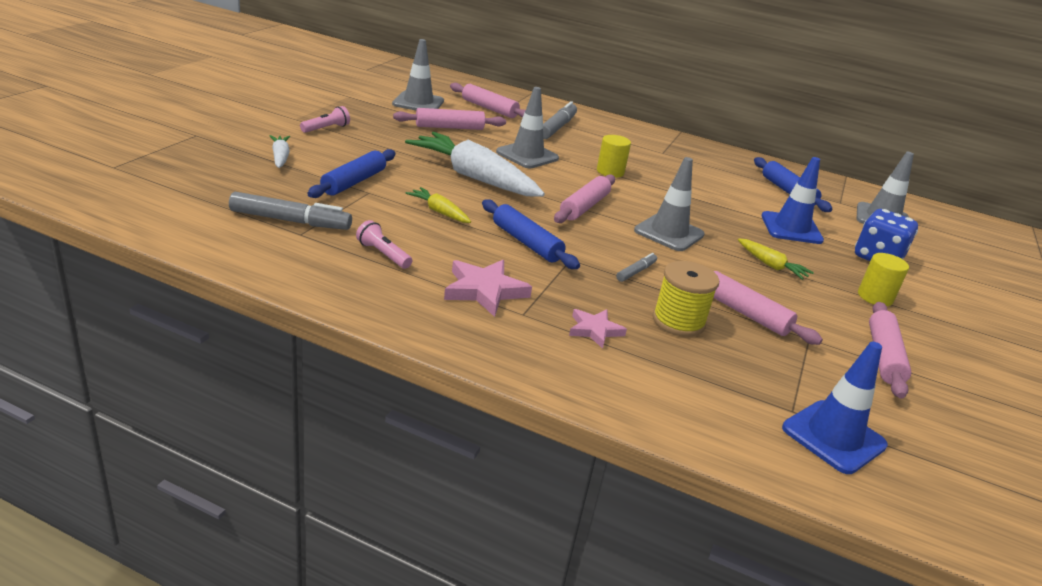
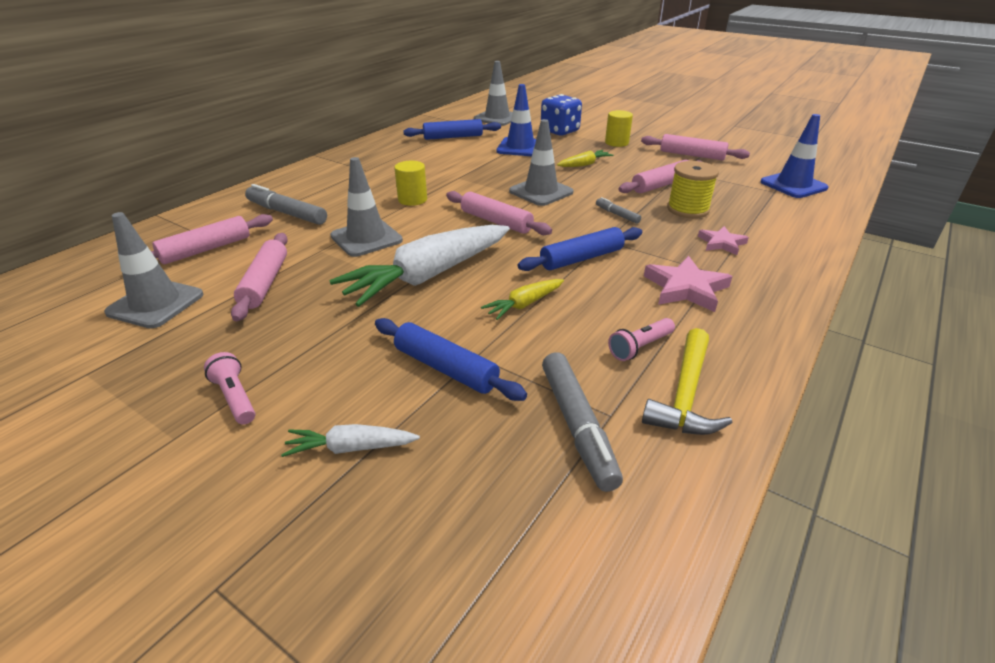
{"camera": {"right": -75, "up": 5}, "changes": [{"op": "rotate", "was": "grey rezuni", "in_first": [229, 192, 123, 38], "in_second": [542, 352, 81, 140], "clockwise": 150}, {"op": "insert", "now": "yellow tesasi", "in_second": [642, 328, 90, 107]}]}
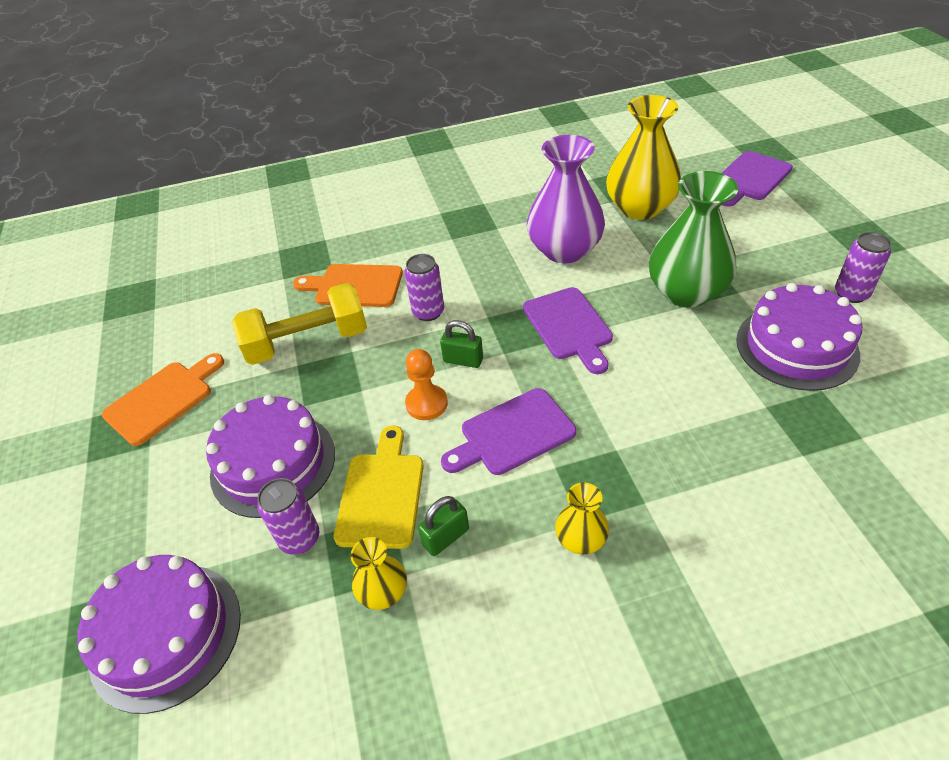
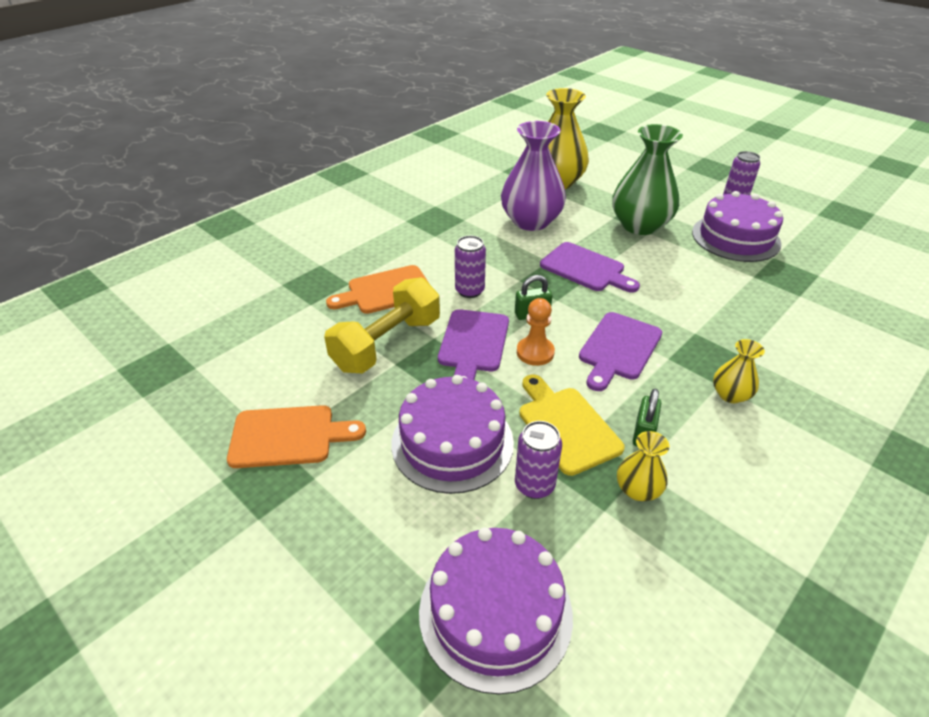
{"camera": {"right": -35, "up": -5}, "changes": [{"op": "rotate", "was": "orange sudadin", "in_first": [102, 353, 122, 93], "in_second": [227, 405, 139, 63], "clockwise": 75}, {"op": "move", "was": "purple sudadin", "in_first": [722, 151, 71, 56], "in_second": [438, 309, 71, 71]}]}
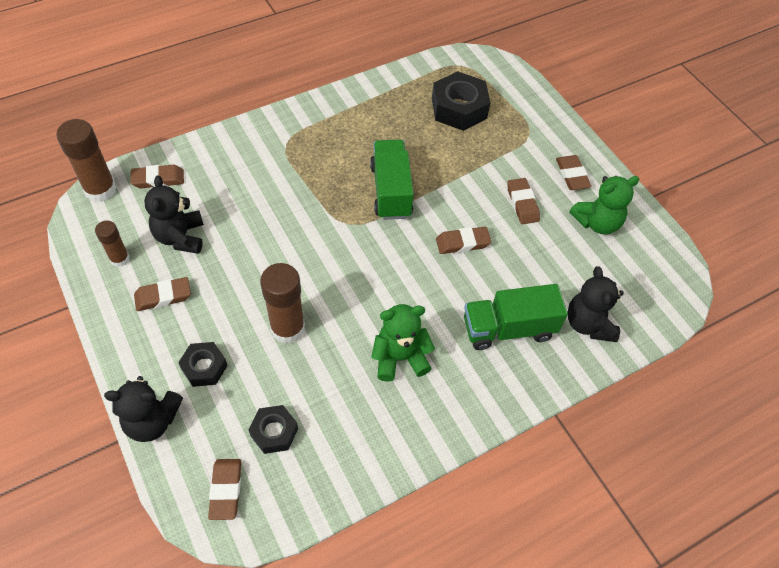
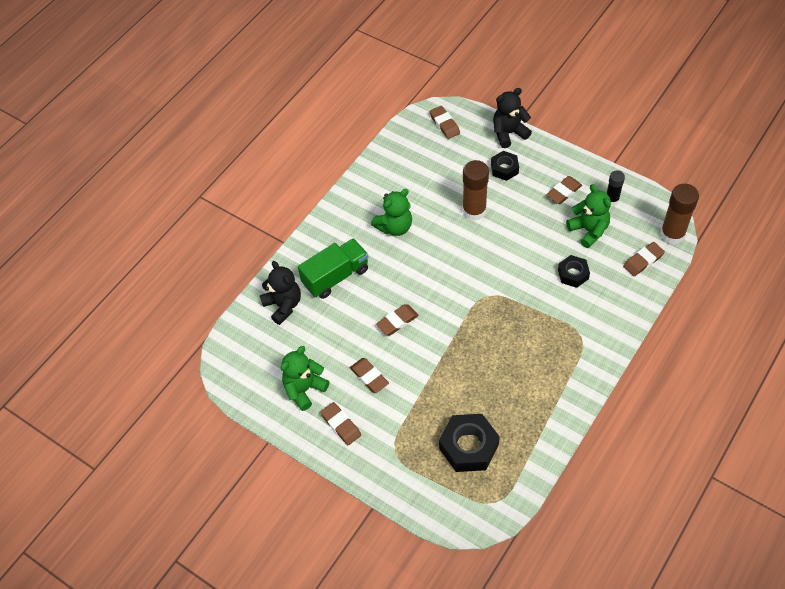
{"camera": {"right": 160, "up": 0}, "changes": [{"op": "recolor", "was": "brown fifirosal", "now": "black fifirosal", "in_first": [95, 220, 35, 47], "in_second": [607, 170, 18, 35]}, {"op": "recolor", "was": "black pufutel", "now": "green pufutel", "in_first": [144, 176, 60, 78], "in_second": [566, 184, 45, 64]}, {"op": "move", "was": "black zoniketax", "in_first": [249, 405, 49, 49], "in_second": [558, 255, 32, 33]}, {"op": "delete", "was": "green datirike", "in_first": [370, 139, 44, 81]}]}
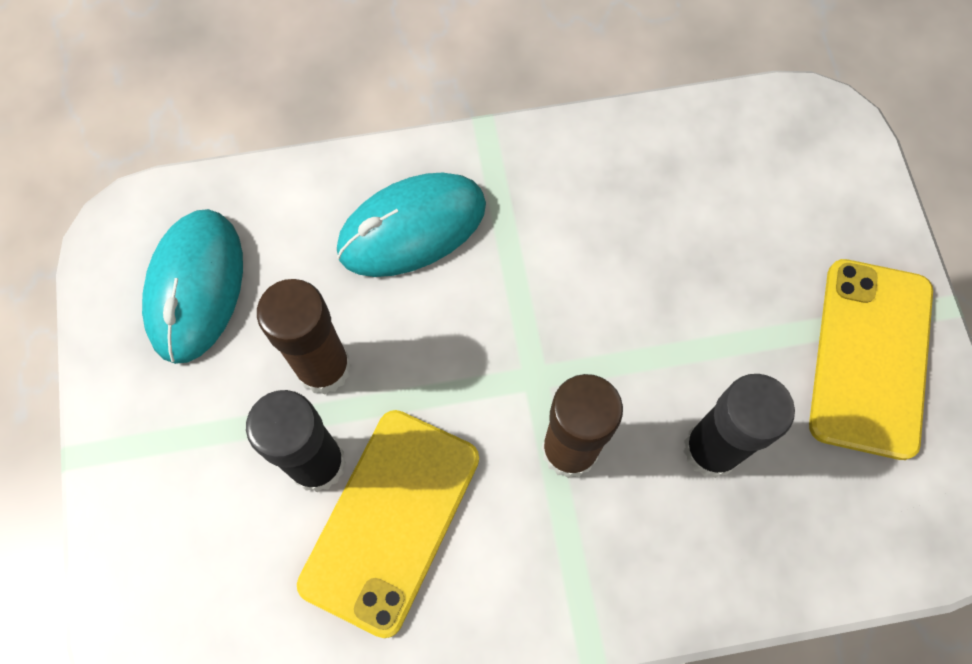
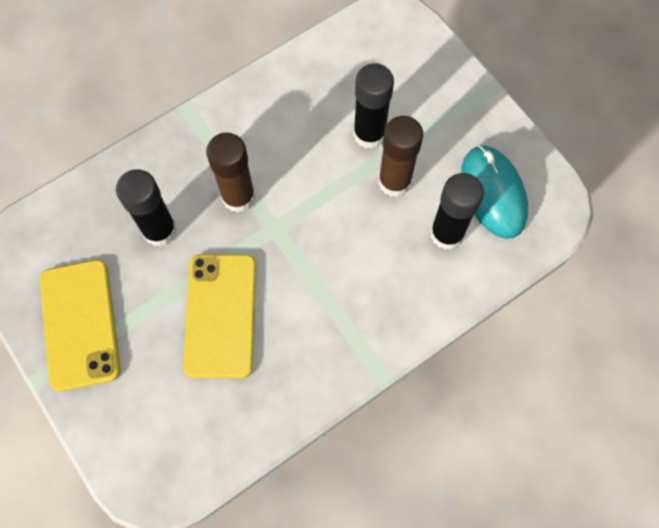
{"camera": {"right": 155, "up": 0}, "changes": [{"op": "move", "was": "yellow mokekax", "in_first": [297, 410, 182, 228], "in_second": [183, 254, 74, 124]}, {"op": "delete", "was": "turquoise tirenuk", "in_first": [337, 173, 149, 104]}, {"op": "insert", "now": "black fifirosal", "in_second": [430, 173, 54, 77]}]}
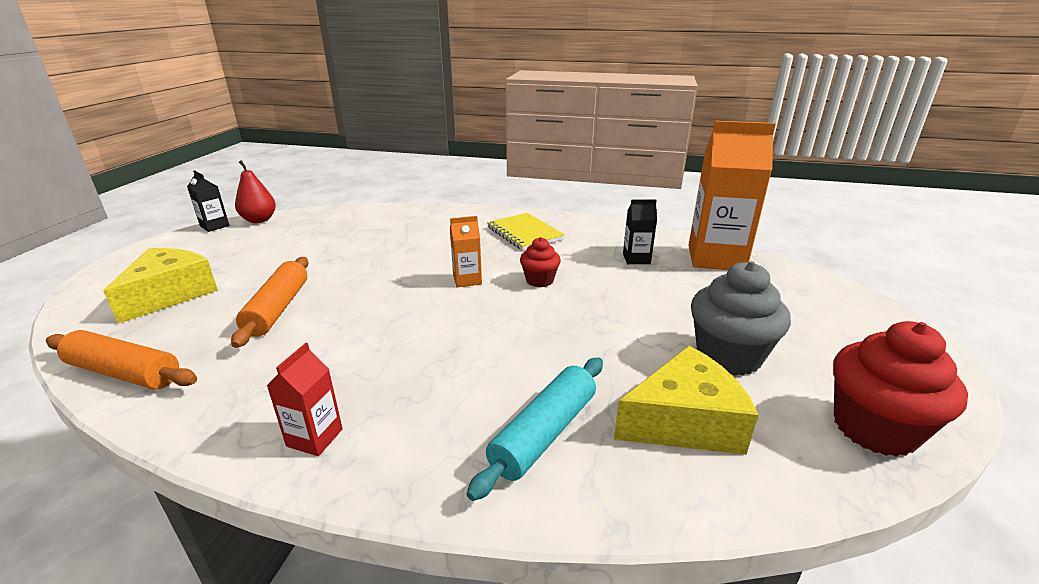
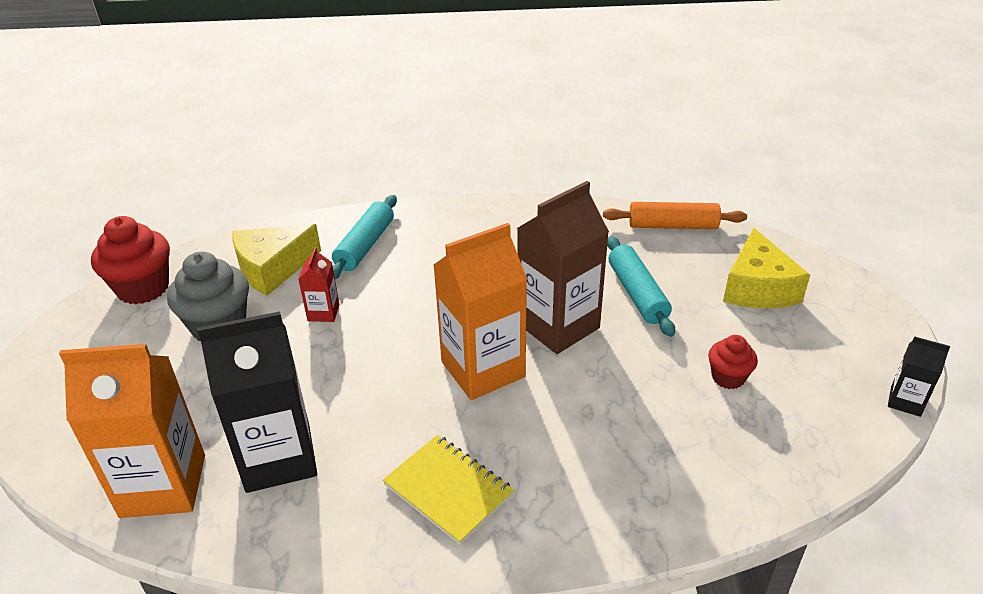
{"camera": {"right": 165, "up": 10}, "changes": [{"op": "recolor", "was": "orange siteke", "now": "turquoise siteke", "in_first": [231, 257, 77, 91], "in_second": [607, 236, 68, 101]}, {"op": "delete", "was": "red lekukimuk", "in_first": [235, 160, 41, 63]}, {"op": "move", "was": "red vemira", "in_first": [267, 343, 76, 113], "in_second": [298, 247, 41, 75]}, {"op": "resize", "was": "orange vemira", "in_first": [450, 216, 32, 71], "in_second": [433, 223, 94, 177], "ratio": 2.13}, {"op": "move", "was": "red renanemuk", "in_first": [520, 237, 41, 50], "in_second": [708, 335, 50, 54]}, {"op": "resize", "was": "black vemira", "in_first": [623, 199, 34, 65], "in_second": [197, 311, 120, 182], "ratio": 2.13}, {"op": "insert", "now": "brown vemira", "in_second": [517, 181, 92, 173]}]}
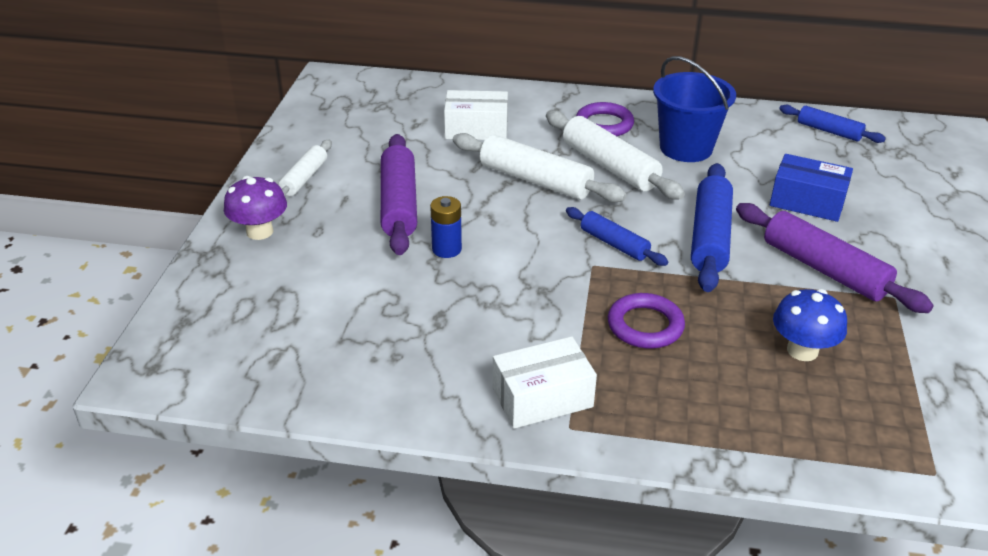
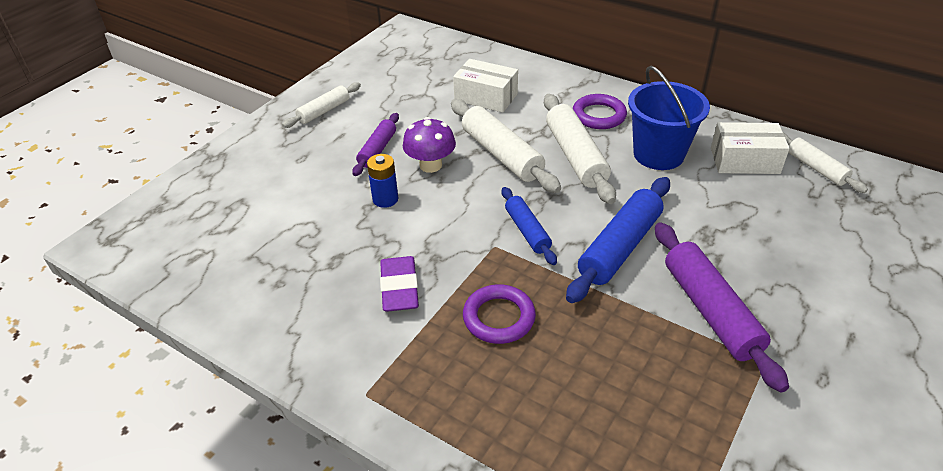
{"camera": {"right": 25, "up": 5}, "changes": [{"op": "move", "was": "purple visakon", "in_first": [224, 176, 63, 64], "in_second": [403, 117, 53, 56]}, {"op": "resize", "was": "purple siteke", "in_first": [381, 134, 36, 121], "in_second": [352, 113, 47, 63], "ratio": 0.59}, {"op": "move", "was": "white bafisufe", "in_first": [493, 336, 104, 93], "in_second": [711, 122, 79, 52]}, {"op": "delete", "was": "blue bafisufe", "in_first": [770, 154, 83, 68]}, {"op": "delete", "was": "blue visakon", "in_first": [773, 289, 74, 72]}, {"op": "recolor", "was": "blue siteke", "now": "white siteke", "in_first": [779, 105, 107, 38], "in_second": [784, 133, 84, 60]}, {"op": "insert", "now": "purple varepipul", "in_second": [380, 256, 39, 56]}]}
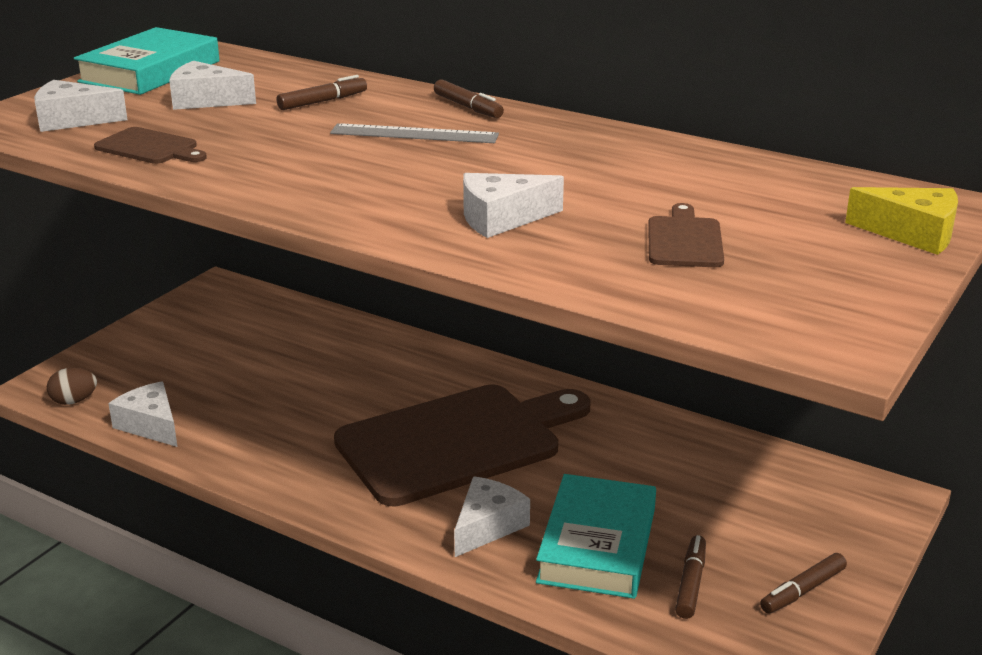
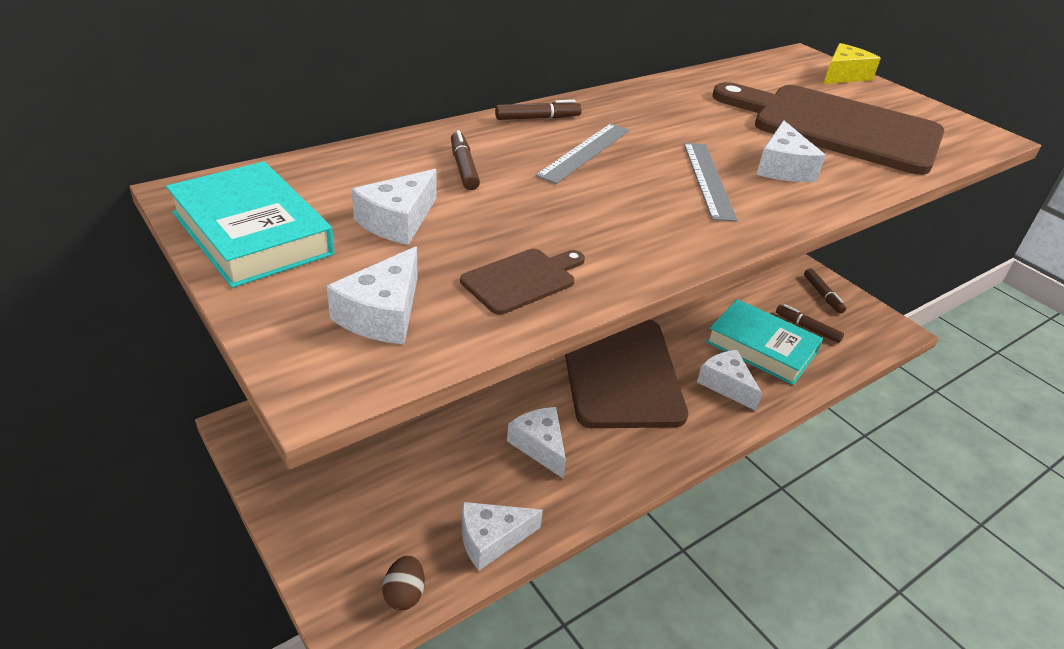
{"camera": {"right": -70, "up": 10}, "changes": [{"op": "resize", "was": "brown sudadin", "in_first": [648, 203, 76, 64], "in_second": [712, 82, 232, 93], "ratio": 2.44}, {"op": "insert", "now": "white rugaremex", "in_second": [507, 407, 59, 71]}, {"op": "insert", "now": "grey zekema", "in_second": [684, 143, 54, 79]}]}
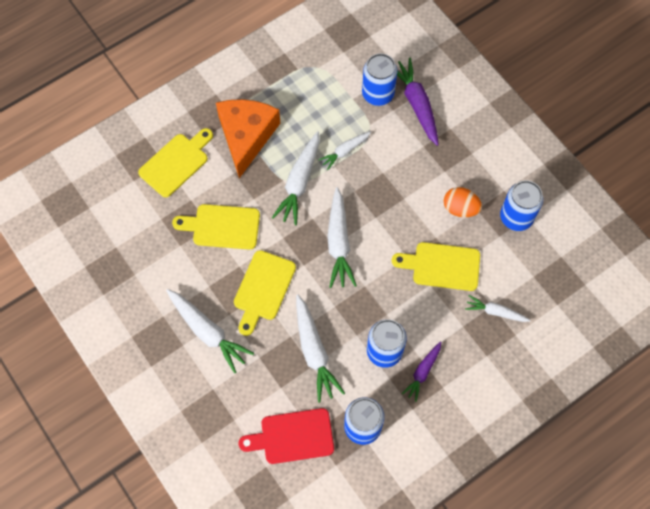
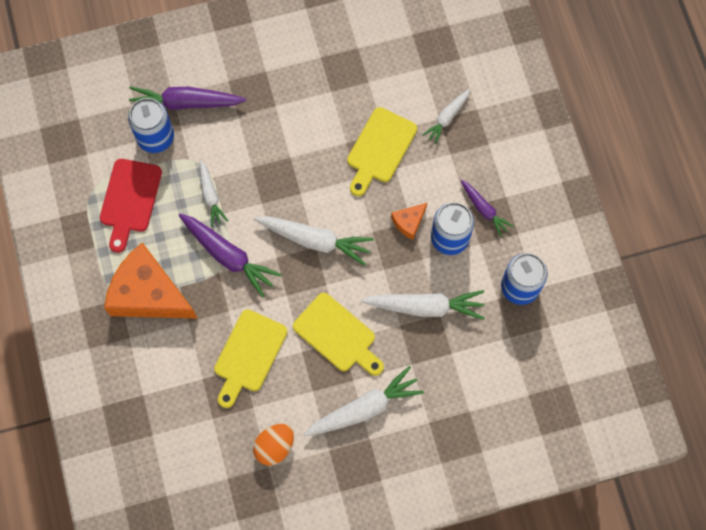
{"camera": {"right": -70, "up": 5}, "changes": [{"op": "delete", "was": "yellow sudadin", "in_first": [138, 128, 75, 69]}, {"op": "move", "was": "red sudadin", "in_first": [239, 408, 95, 56], "in_second": [100, 159, 62, 94]}, {"op": "recolor", "was": "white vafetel", "now": "purple vafetel", "in_first": [272, 131, 48, 94], "in_second": [179, 214, 103, 84]}, {"op": "move", "was": "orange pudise", "in_first": [444, 187, 38, 30], "in_second": [253, 424, 41, 41]}, {"op": "delete", "was": "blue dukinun", "in_first": [500, 180, 43, 51]}, {"op": "insert", "now": "orange rugaremex", "in_second": [391, 203, 36, 37]}]}
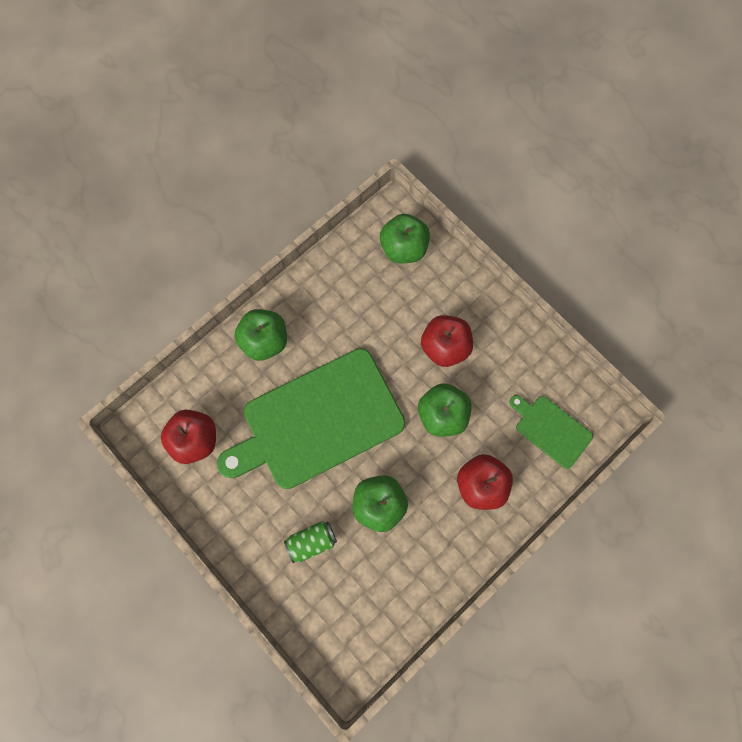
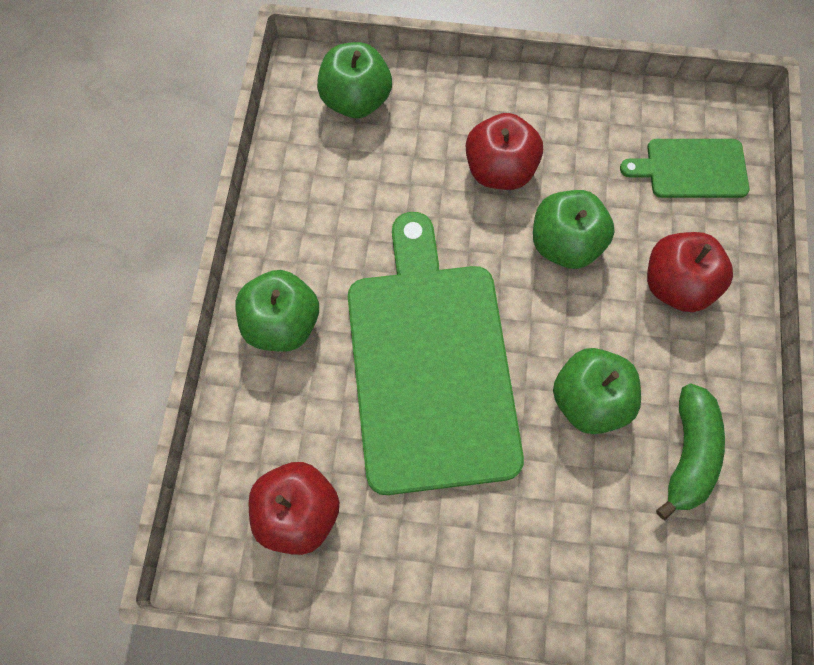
{"camera": {"right": -40, "up": -5}, "changes": [{"op": "rotate", "was": "green sudadin", "in_first": [217, 348, 188, 141], "in_second": [348, 212, 176, 283], "clockwise": 150}, {"op": "delete", "was": "green dukinun", "in_first": [284, 521, 53, 42]}, {"op": "insert", "now": "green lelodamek", "in_second": [656, 383, 69, 137]}]}
